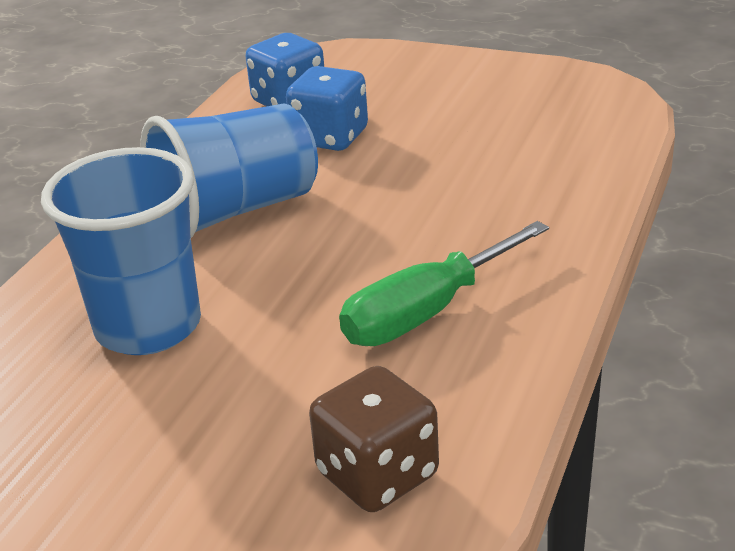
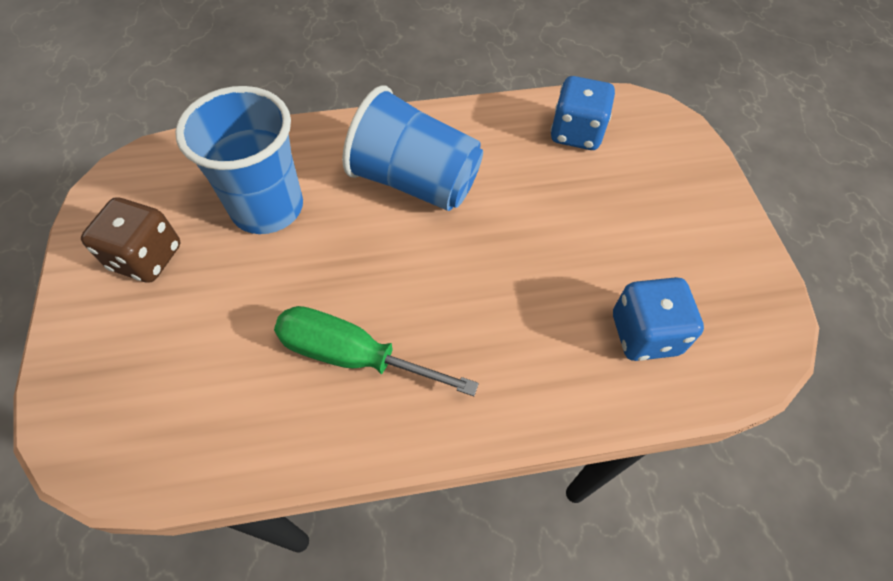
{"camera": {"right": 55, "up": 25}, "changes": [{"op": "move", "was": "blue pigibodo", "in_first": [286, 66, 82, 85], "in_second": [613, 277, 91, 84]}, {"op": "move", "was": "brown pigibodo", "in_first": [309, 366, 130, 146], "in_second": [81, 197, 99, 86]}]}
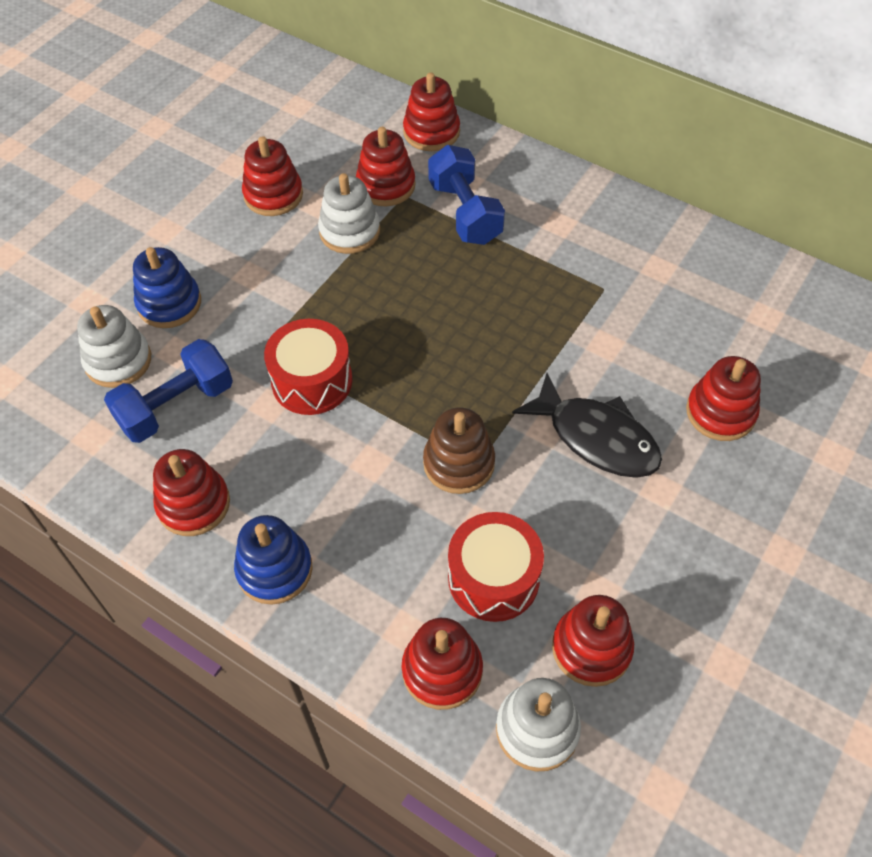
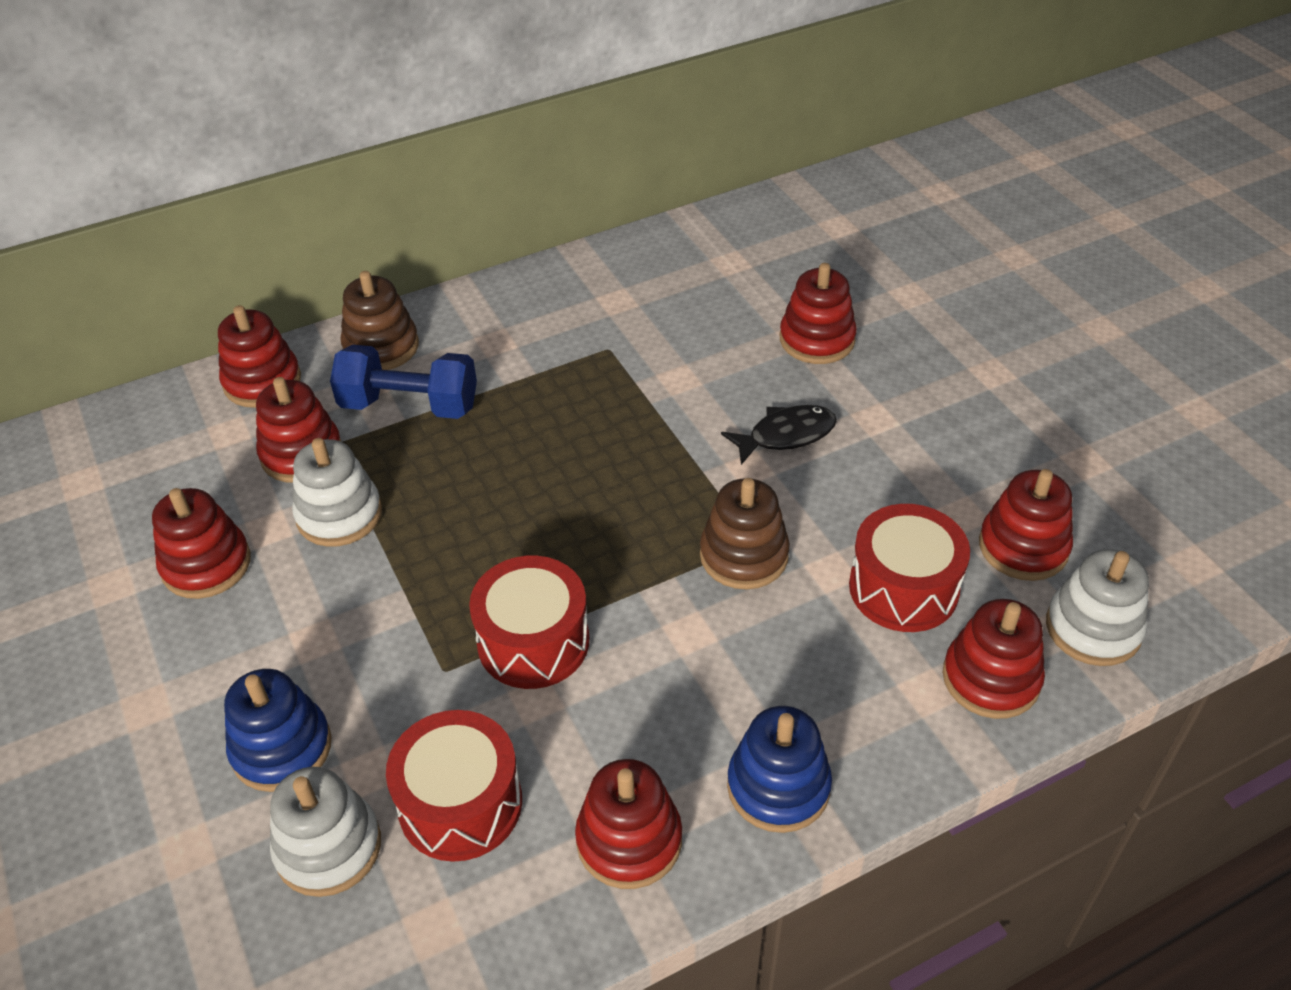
{"camera": {"right": -60, "up": -10}, "changes": [{"op": "replace", "was": "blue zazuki", "now": "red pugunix", "in_first": [104, 339, 129, 104], "in_second": [386, 710, 136, 152]}, {"op": "resize", "was": "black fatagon", "in_first": [512, 373, 150, 105], "in_second": [721, 405, 116, 60], "ratio": 0.66}, {"op": "insert", "now": "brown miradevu", "in_second": [341, 271, 78, 99]}]}
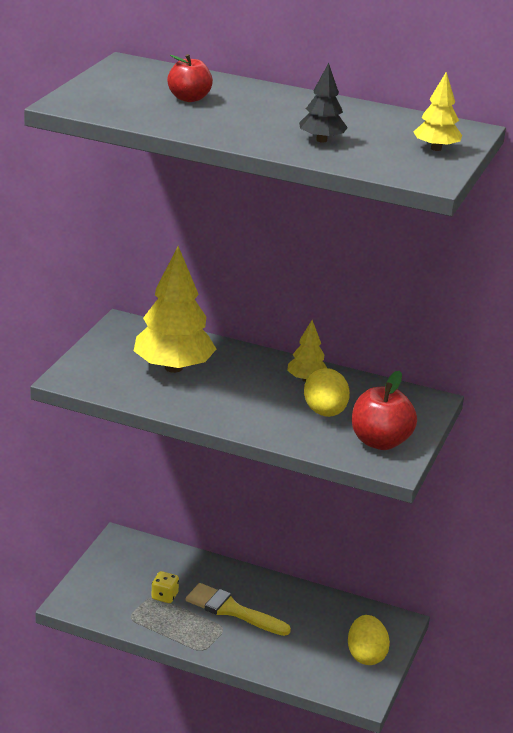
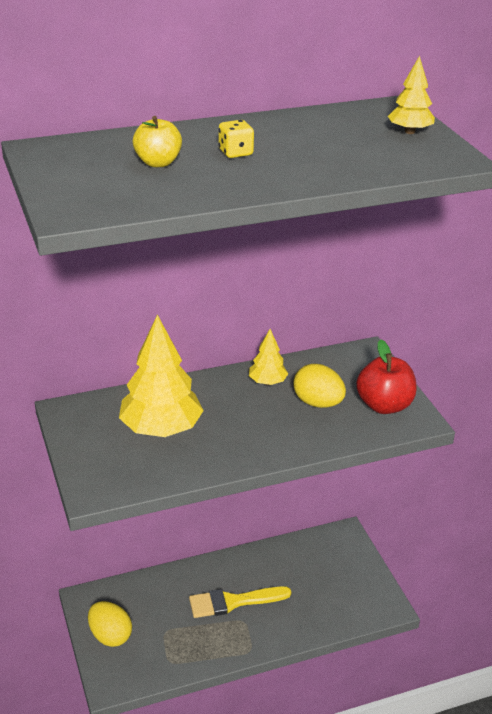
{"camera": {"right": -40, "up": 5}, "changes": [{"op": "move", "was": "yellow pigibodo", "in_first": [151, 571, 28, 32], "in_second": [218, 120, 36, 38]}, {"op": "recolor", "was": "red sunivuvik", "now": "yellow sunivuvik", "in_first": [167, 54, 46, 48], "in_second": [133, 116, 49, 51]}, {"op": "delete", "was": "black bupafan", "in_first": [299, 63, 49, 80]}, {"op": "move", "was": "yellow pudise", "in_first": [348, 615, 42, 50], "in_second": [88, 601, 44, 46]}]}
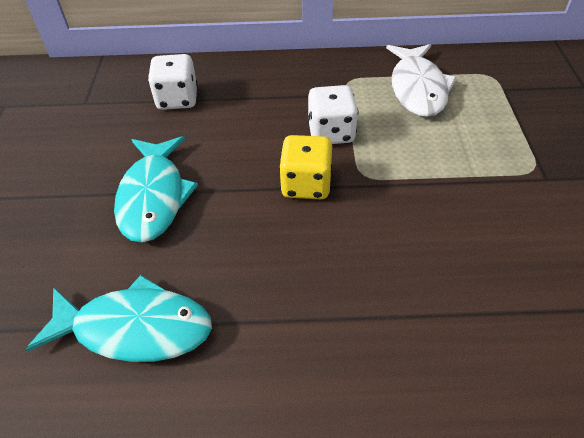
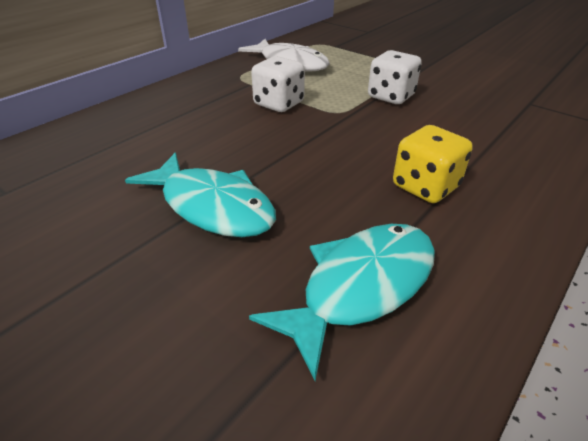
{"camera": {"right": -50, "up": -10}, "changes": [{"op": "move", "was": "white pigibodo", "in_first": [148, 54, 50, 56], "in_second": [368, 50, 54, 54]}, {"op": "move", "was": "yellow pigibodo", "in_first": [279, 135, 53, 64], "in_second": [393, 125, 80, 78]}]}
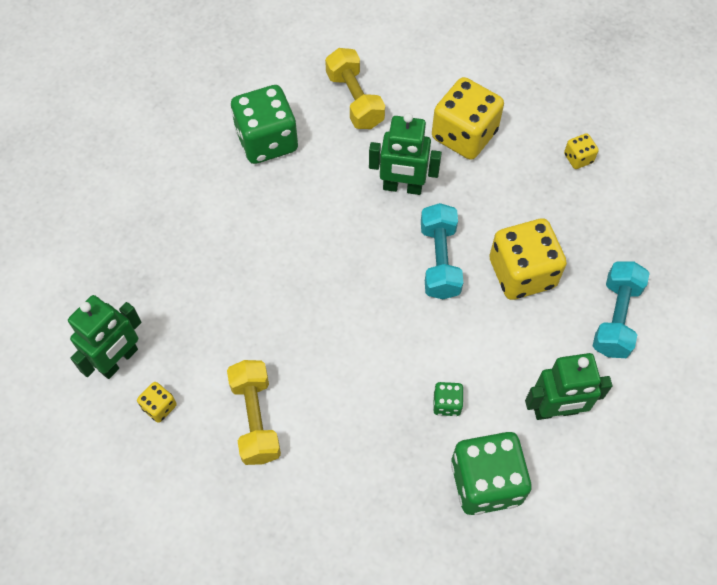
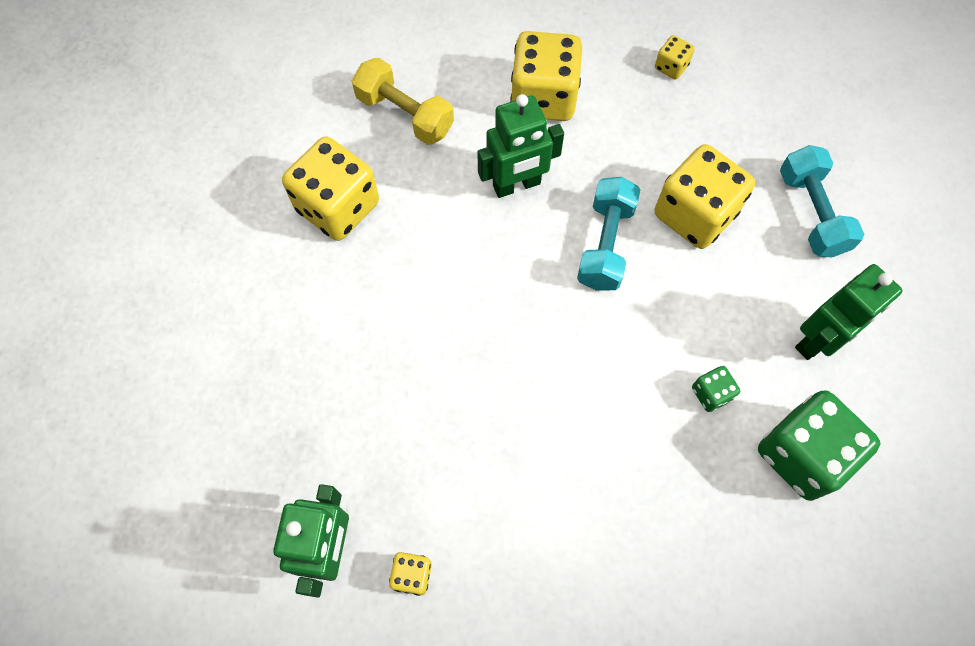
{"camera": {"right": -30, "up": 5}, "changes": [{"op": "delete", "was": "yellow zazuki", "in_first": [227, 360, 54, 105]}, {"op": "recolor", "was": "green pigibodo", "now": "yellow pigibodo", "in_first": [231, 85, 67, 79], "in_second": [282, 137, 97, 104]}, {"op": "rotate", "was": "turquoise zazuki", "in_first": [421, 203, 42, 96], "in_second": [577, 177, 63, 114], "clockwise": 45}]}
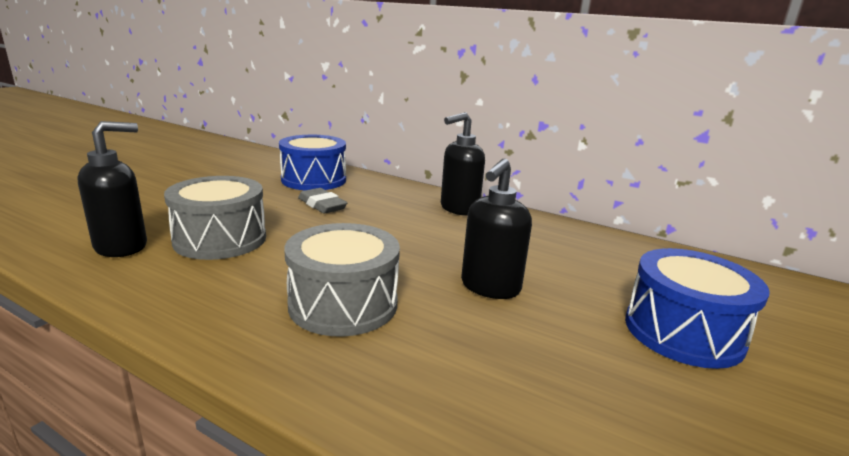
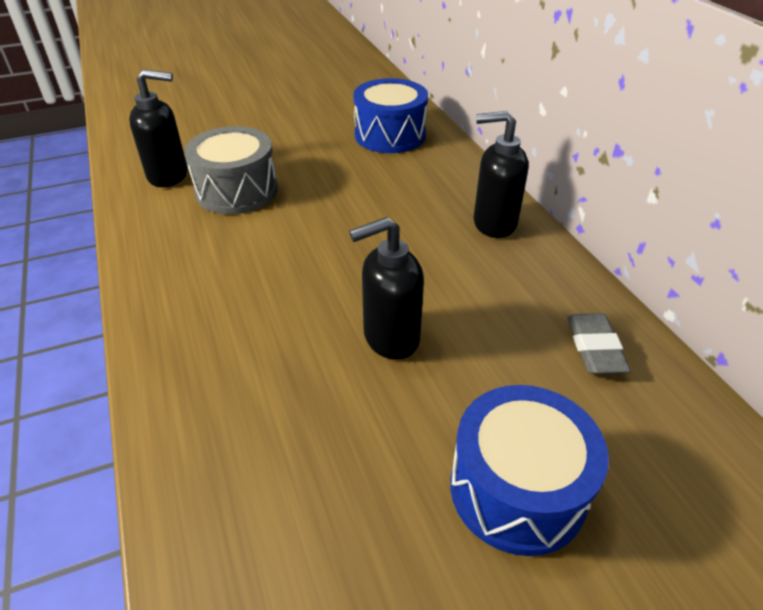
{"camera": {"right": 40, "up": 20}, "changes": [{"op": "delete", "was": "grey pugunix", "in_first": [284, 223, 116, 113]}, {"op": "move", "was": "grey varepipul", "in_first": [298, 188, 49, 26], "in_second": [567, 313, 64, 61]}]}
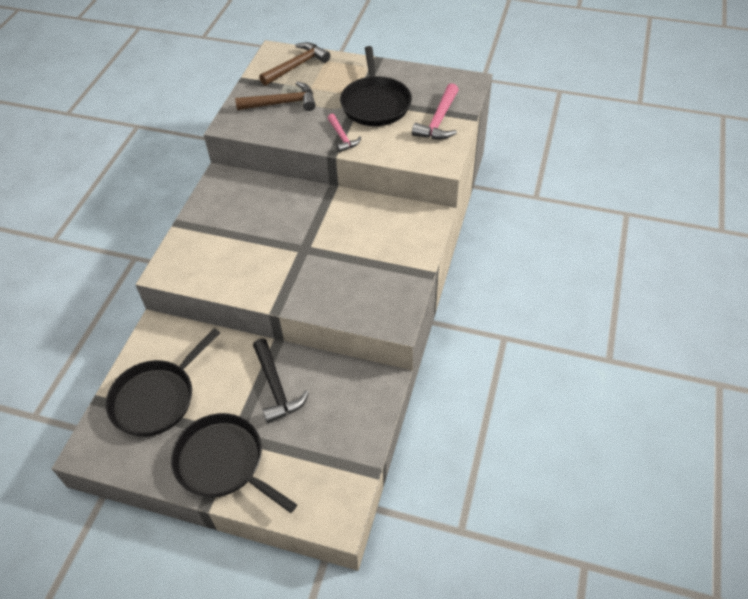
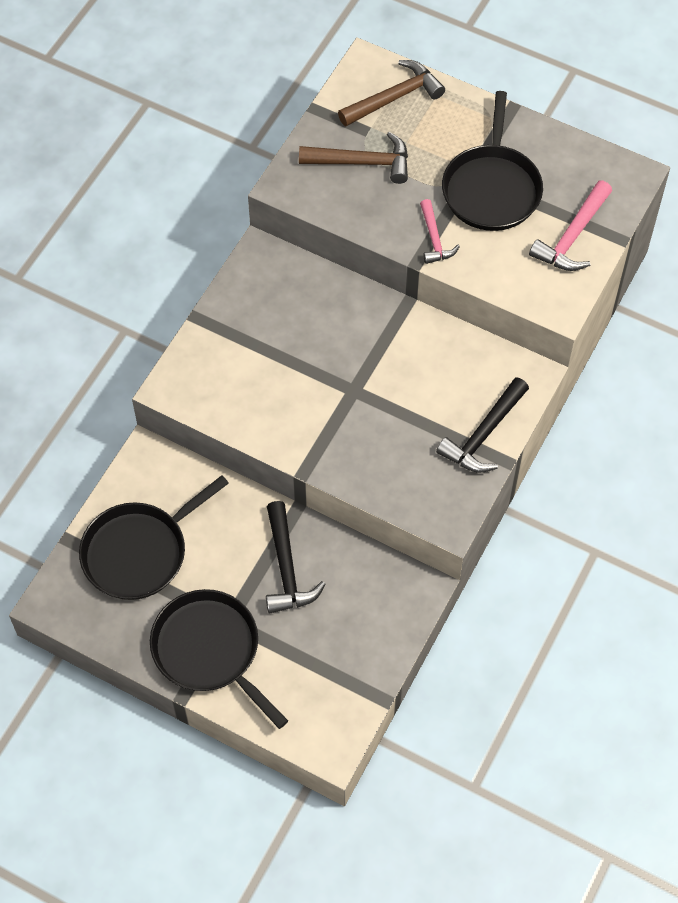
{"camera": {"right": 10, "up": 10}, "changes": [{"op": "insert", "now": "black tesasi", "in_second": [436, 377, 93, 96]}]}
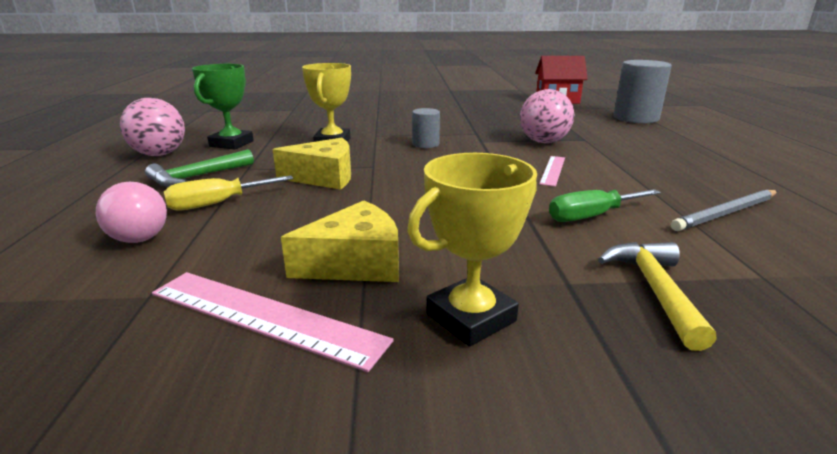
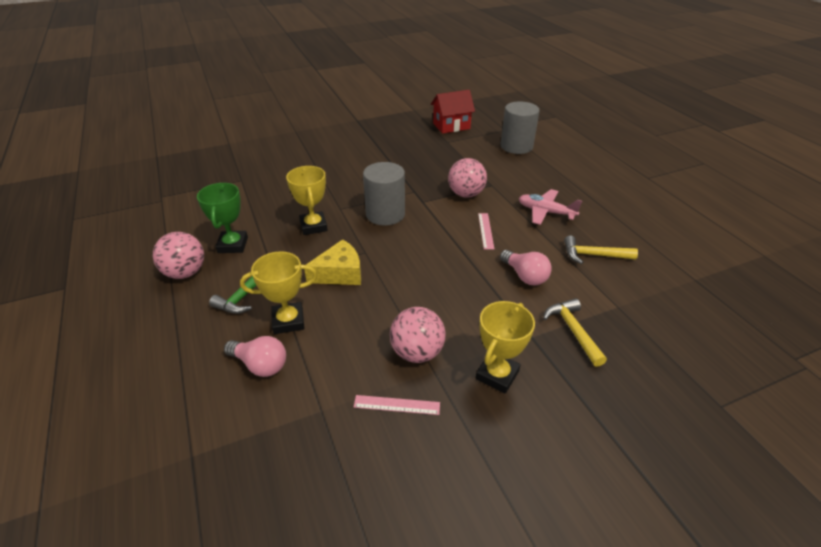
{"camera": {"right": -20, "up": 15}, "changes": [{"op": "resize", "was": "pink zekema", "in_first": [152, 272, 242, 100], "in_second": [354, 395, 86, 20], "ratio": 0.59}, {"op": "replace", "was": "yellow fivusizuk", "now": "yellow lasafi", "in_first": [164, 176, 129, 34], "in_second": [240, 251, 77, 83]}, {"op": "replace", "was": "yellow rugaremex", "now": "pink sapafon", "in_first": [281, 200, 118, 82], "in_second": [390, 307, 56, 56]}, {"op": "resize", "was": "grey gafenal", "in_first": [412, 108, 28, 40], "in_second": [363, 162, 42, 63], "ratio": 1.92}, {"op": "replace", "was": "green fivusizuk", "now": "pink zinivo", "in_first": [549, 189, 112, 33], "in_second": [500, 250, 52, 35]}, {"op": "replace", "was": "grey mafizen", "now": "yellow tesasi", "in_first": [671, 190, 106, 41], "in_second": [564, 236, 74, 28]}, {"op": "insert", "now": "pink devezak", "in_second": [519, 189, 63, 36]}]}
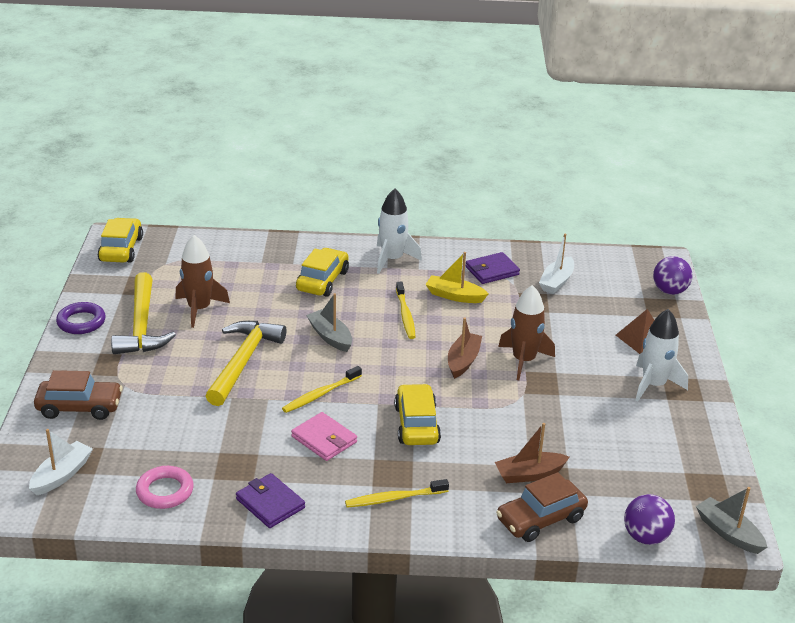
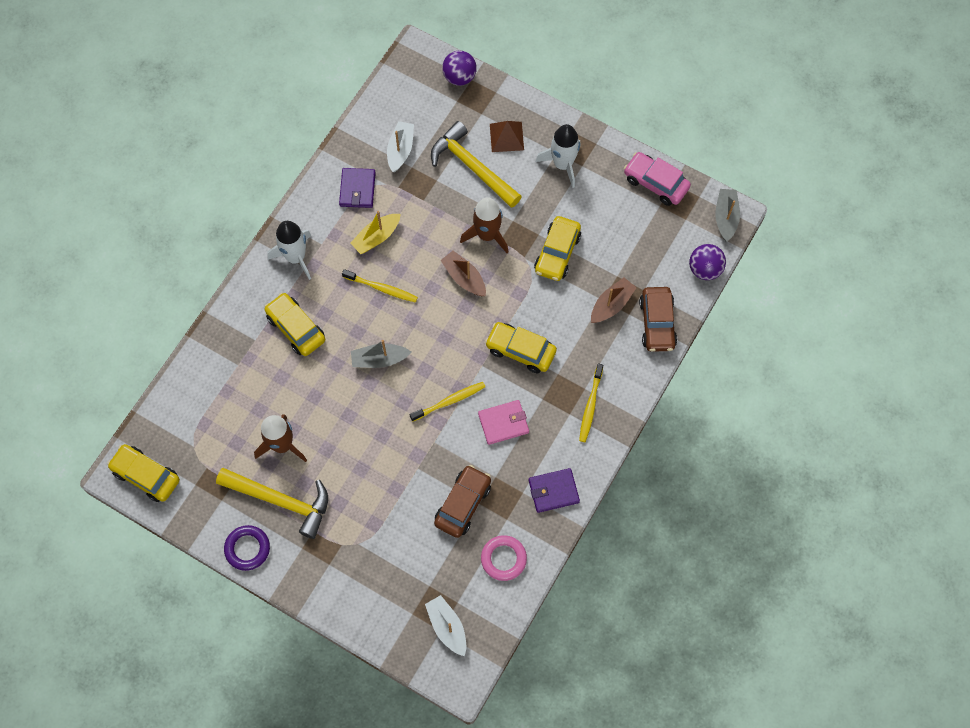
{"camera": {"right": -60, "up": 35}, "changes": [{"op": "move", "was": "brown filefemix", "in_first": [34, 370, 89, 50], "in_second": [434, 465, 57, 73]}, {"op": "move", "was": "yellow tesasi", "in_first": [206, 321, 81, 85], "in_second": [431, 121, 91, 87]}, {"op": "rotate", "was": "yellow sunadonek", "in_first": [282, 366, 80, 47], "in_second": [410, 382, 75, 40], "clockwise": -105}, {"op": "rotate", "was": "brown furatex", "in_first": [495, 423, 75, 60], "in_second": [591, 277, 46, 46], "clockwise": -150}, {"op": "rotate", "was": "white furatex", "in_first": [539, 234, 35, 60], "in_second": [387, 121, 27, 51], "clockwise": -135}, {"op": "rotate", "was": "grey furatex", "in_first": [696, 487, 71, 67], "in_second": [715, 189, 25, 53], "clockwise": 105}, {"op": "insert", "now": "yellow filefemix", "in_second": [534, 216, 47, 65]}, {"op": "insert", "now": "pink filefemix", "in_second": [624, 152, 67, 54]}]}
